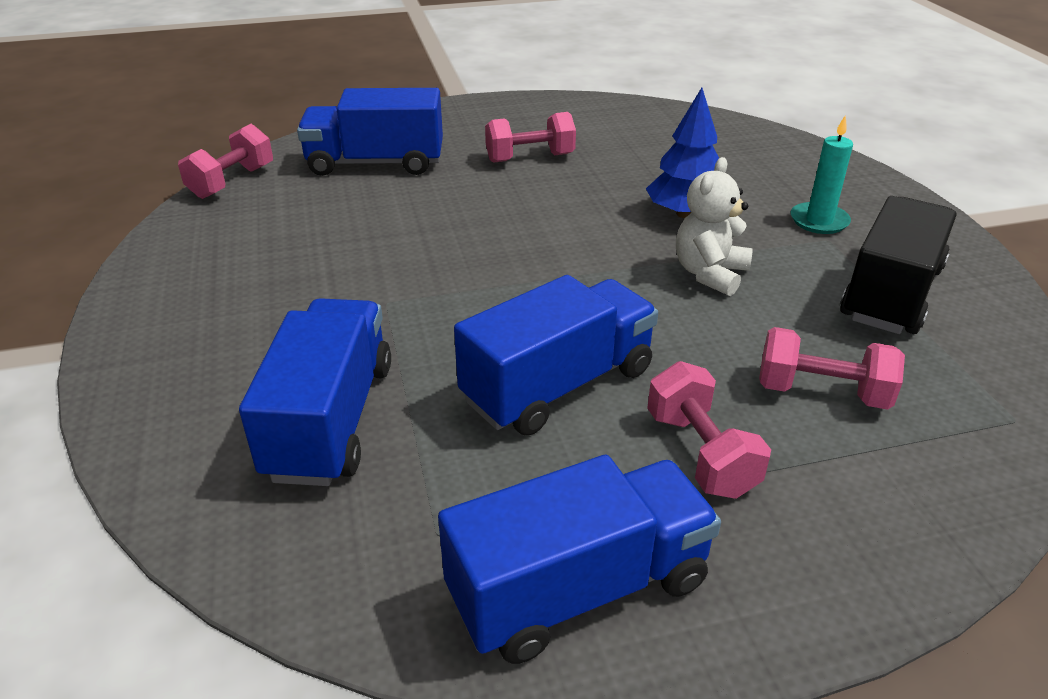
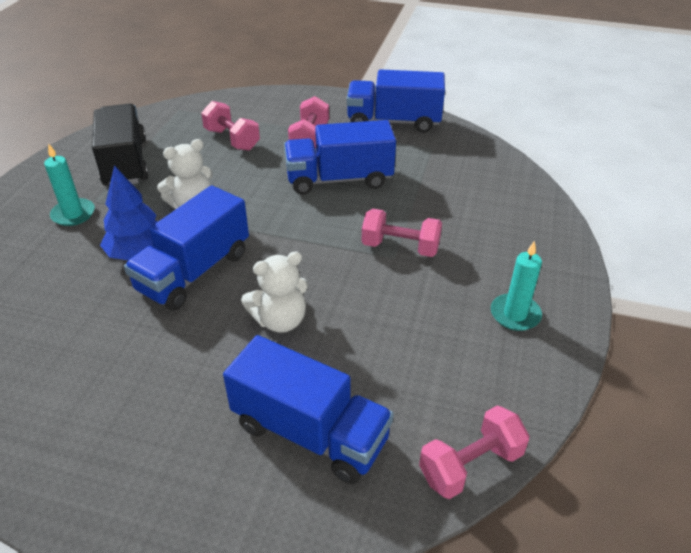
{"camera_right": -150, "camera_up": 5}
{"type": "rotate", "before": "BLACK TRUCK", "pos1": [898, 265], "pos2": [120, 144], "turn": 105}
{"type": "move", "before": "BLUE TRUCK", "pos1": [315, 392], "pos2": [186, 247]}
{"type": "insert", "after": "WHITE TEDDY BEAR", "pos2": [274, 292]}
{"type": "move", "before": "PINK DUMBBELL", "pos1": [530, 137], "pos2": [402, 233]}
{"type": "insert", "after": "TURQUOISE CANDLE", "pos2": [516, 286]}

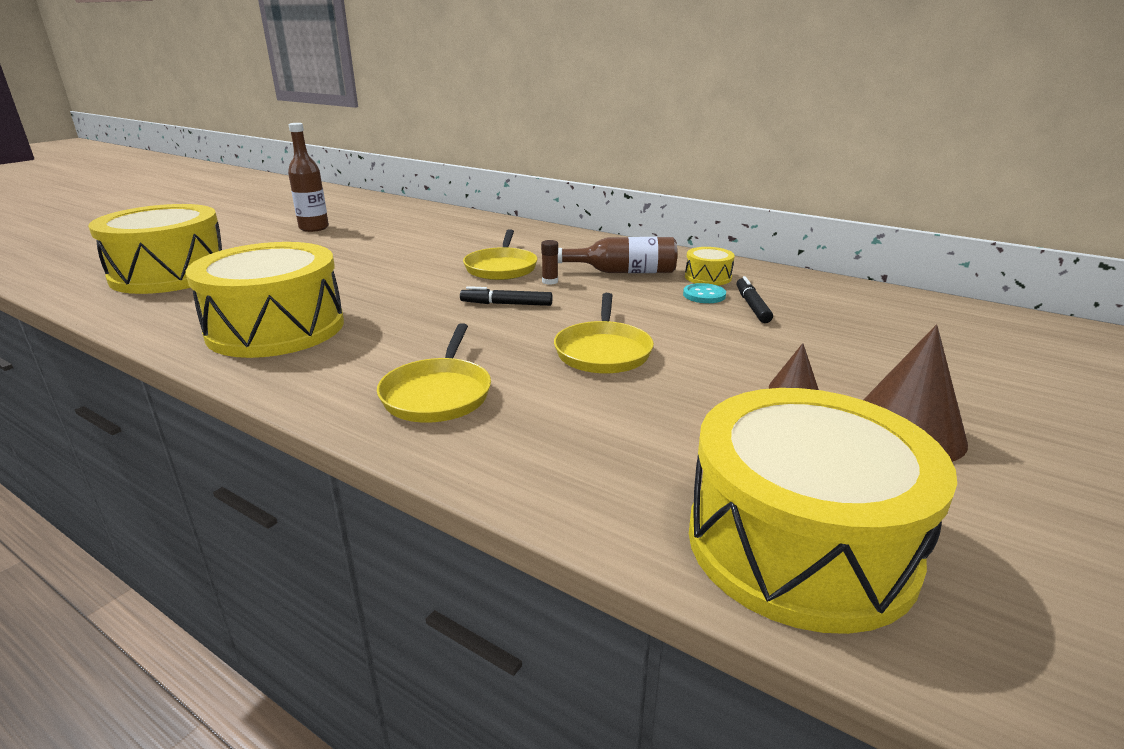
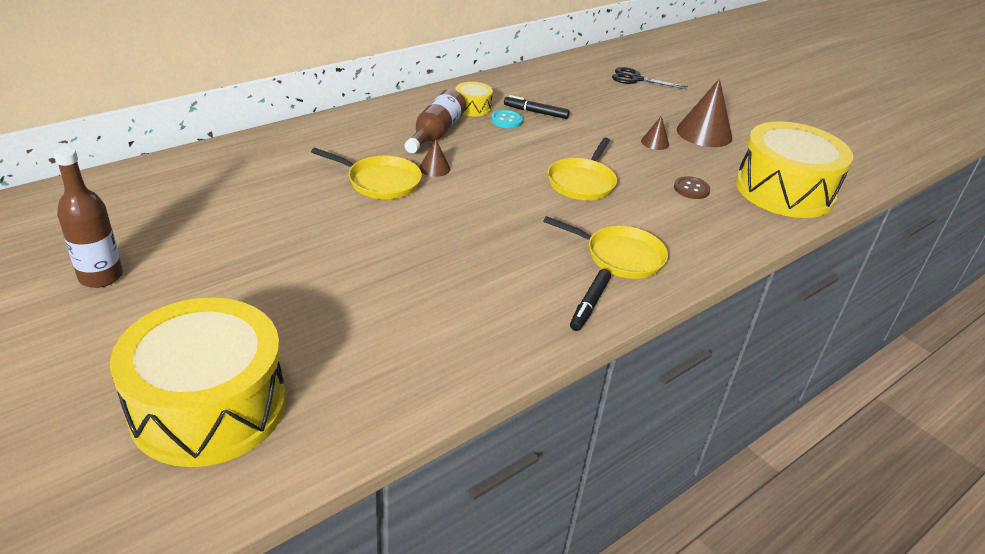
{"camera_right": -75, "camera_up": 10}
{"type": "replace", "before": "BROWN GLUE STICK", "after": "BROWN CONE", "pos1": [549, 262], "pos2": [434, 158]}
{"type": "rotate", "before": "YELLOW PAN", "pos1": [604, 333], "pos2": [582, 169], "turn": 90}
{"type": "move", "before": "BLACK MARKER", "pos1": [506, 296], "pos2": [590, 300]}
{"type": "insert", "after": "BLACK SCISSORS", "pos2": [650, 78]}
{"type": "insert", "after": "BROWN BUTTON", "pos2": [692, 187]}
{"type": "delete", "before": "YELLOW DRUM", "pos1": [265, 300]}

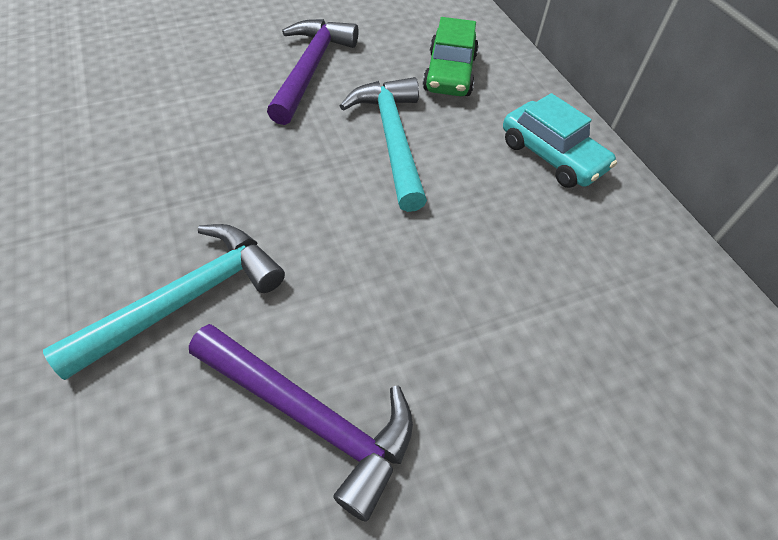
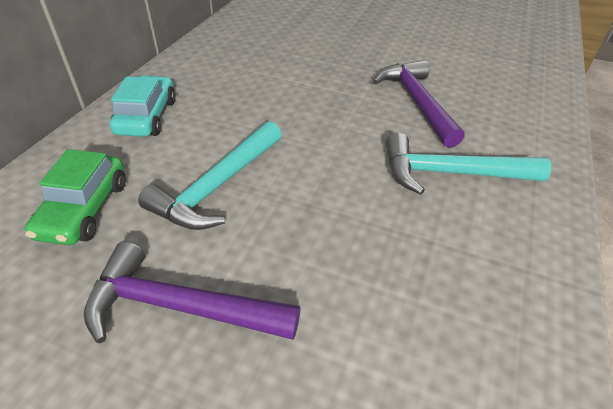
{"camera_right": -135, "camera_up": -10}
{"type": "rotate", "before": "GREEN CAR", "pos1": [451, 56], "pos2": [75, 197], "turn": 135}
{"type": "rotate", "before": "PURPLE HAMMER", "pos1": [312, 72], "pos2": [192, 292], "turn": 45}

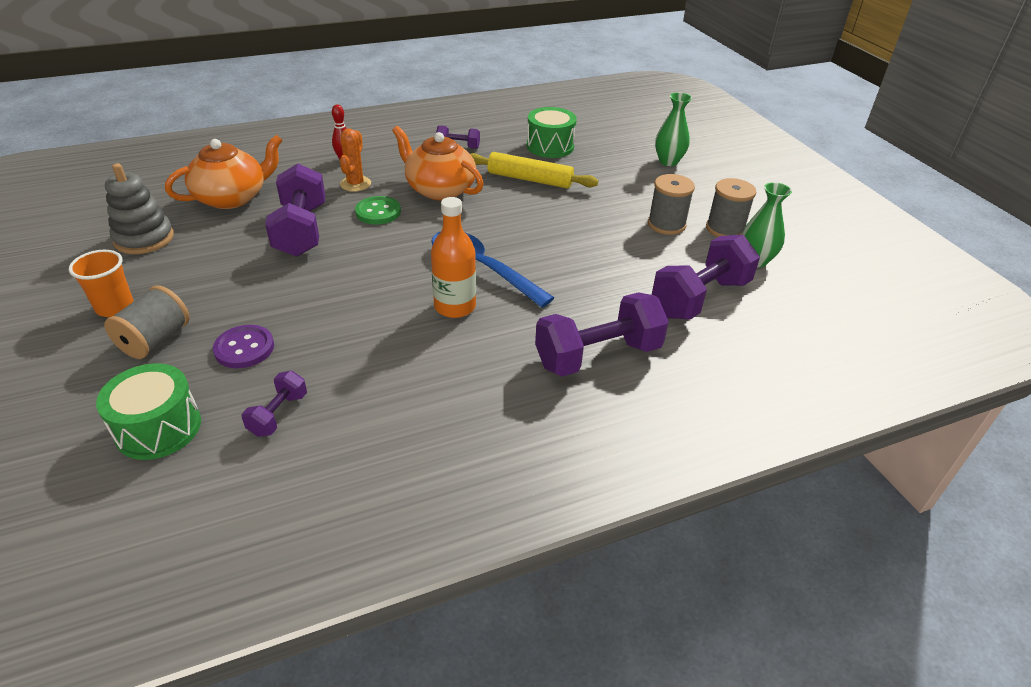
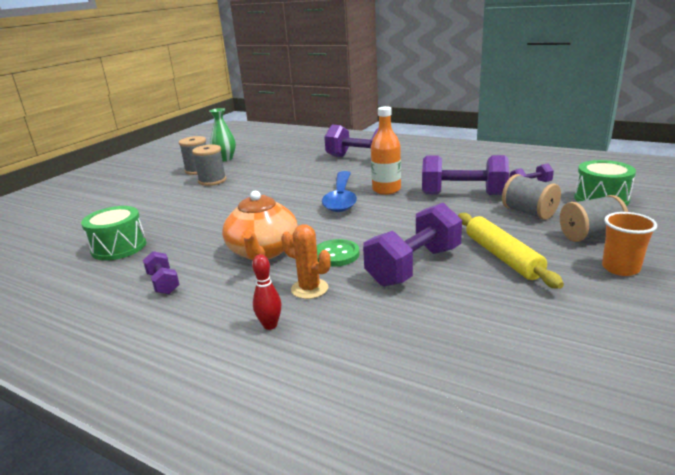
{"camera_right": -125, "camera_up": -15}
{"type": "rotate", "before": "ORANGE CACTUS", "pos1": [355, 160], "pos2": [306, 261], "turn": 60}
{"type": "move", "before": "PURPLE DUMBBELL", "pos1": [706, 277], "pos2": [465, 175]}
{"type": "move", "before": "YELLOW ROLLING PIN", "pos1": [534, 170], "pos2": [511, 251]}
{"type": "replace", "before": "PURPLE BUTTON", "after": "GREY SPOOL", "pos1": [243, 346], "pos2": [531, 197]}
{"type": "delete", "before": "GREY STACKING TOY", "pos1": [139, 208]}
{"type": "delete", "before": "ORANGE TEAPOT", "pos1": [224, 172]}
{"type": "delete", "before": "GREEN VASE", "pos1": [673, 129]}

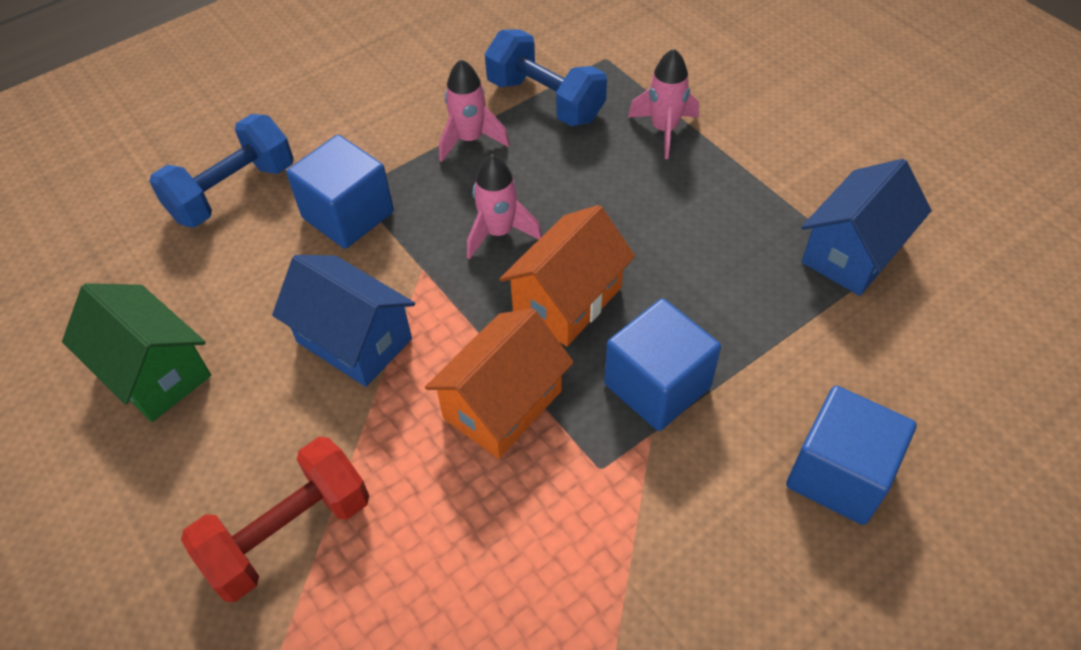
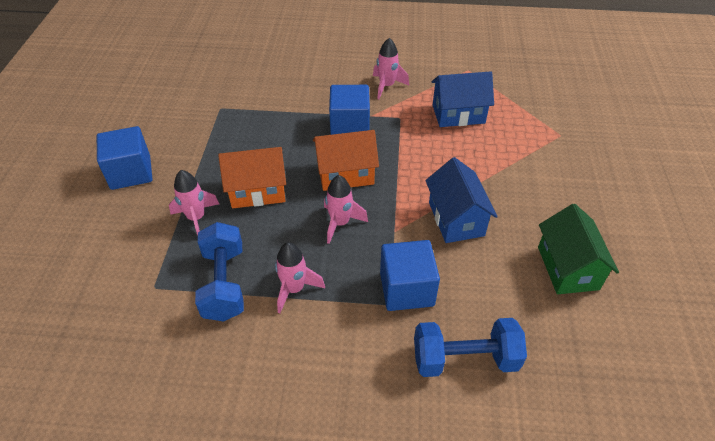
{"camera_right": -140, "camera_up": -5}
{"type": "move", "before": "BLUE CUBE", "pos1": [851, 455], "pos2": [124, 158]}
{"type": "move", "before": "ORANGE HOUSE", "pos1": [499, 384], "pos2": [252, 177]}
{"type": "insert", "after": "PINK ROCKET", "pos2": [391, 68]}
{"type": "move", "before": "BLUE HOUSE", "pos1": [866, 227], "pos2": [462, 99]}
{"type": "delete", "before": "RED DUMBBELL", "pos1": [275, 519]}

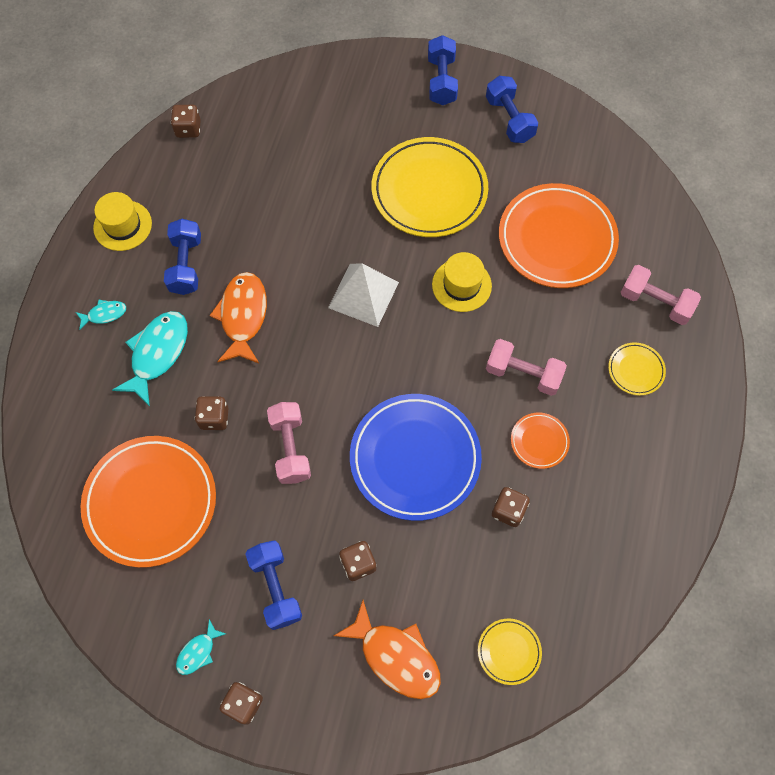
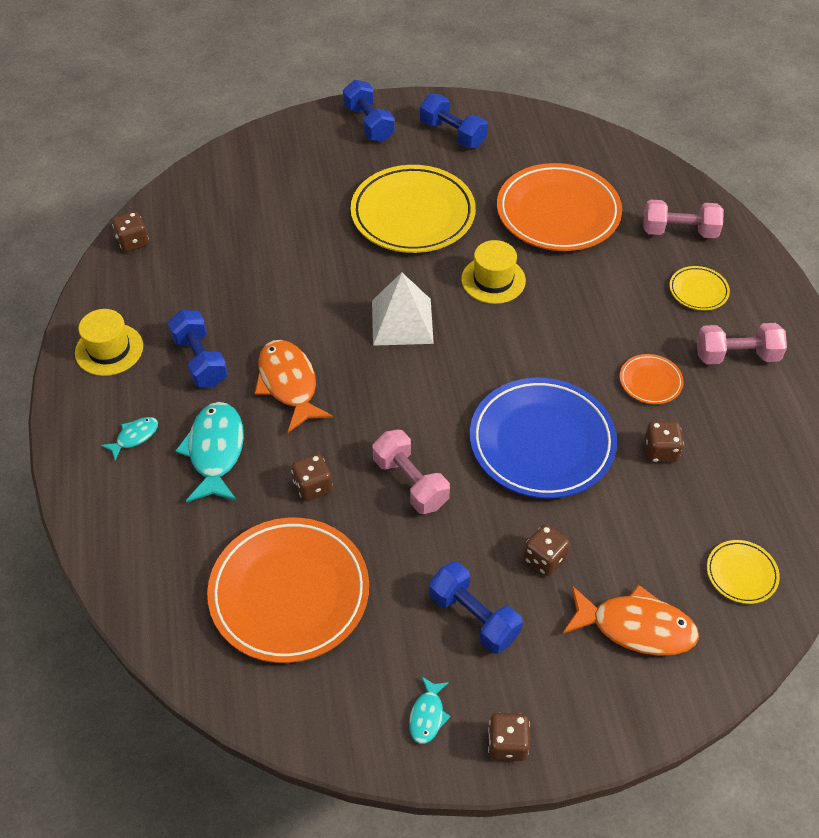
{"camera_right": -25, "camera_up": -15}
{"type": "move", "before": "PINK DUMBBELL", "pos1": [526, 367], "pos2": [742, 343]}

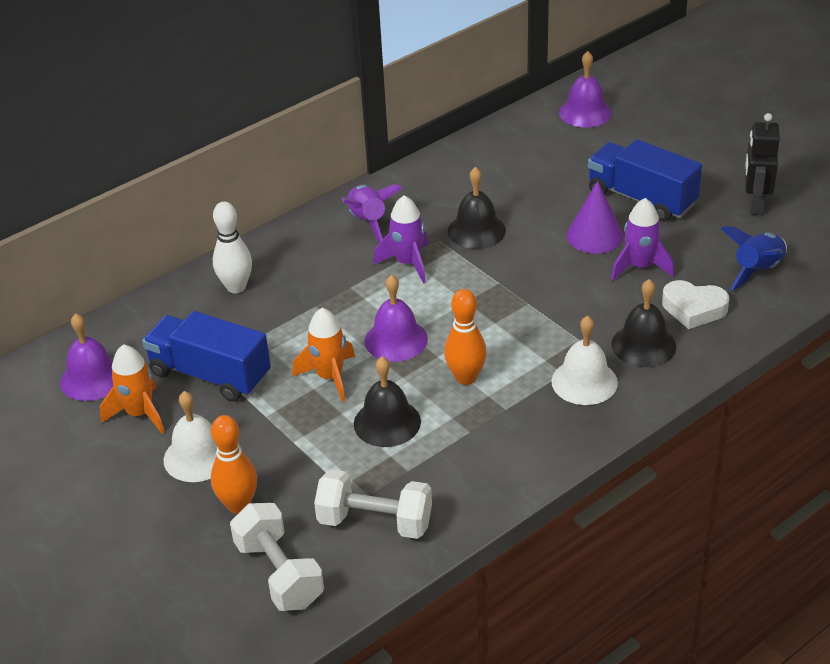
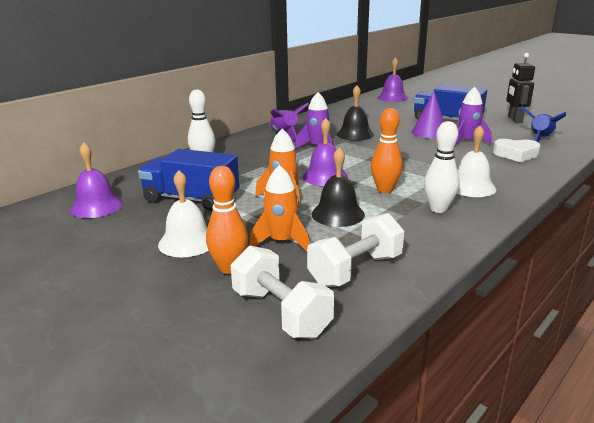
{"camera_right": -10, "camera_up": -15}
{"type": "move", "before": "ORANGE ROCKET", "pos1": [132, 389], "pos2": [279, 208]}
{"type": "rotate", "before": "WHITE DUMBBELL", "pos1": [373, 504], "pos2": [355, 250], "turn": -45}
{"type": "insert", "after": "WHITE BOWLING PIN", "pos2": [442, 167]}
{"type": "delete", "before": "BLACK BELL", "pos1": [643, 323]}

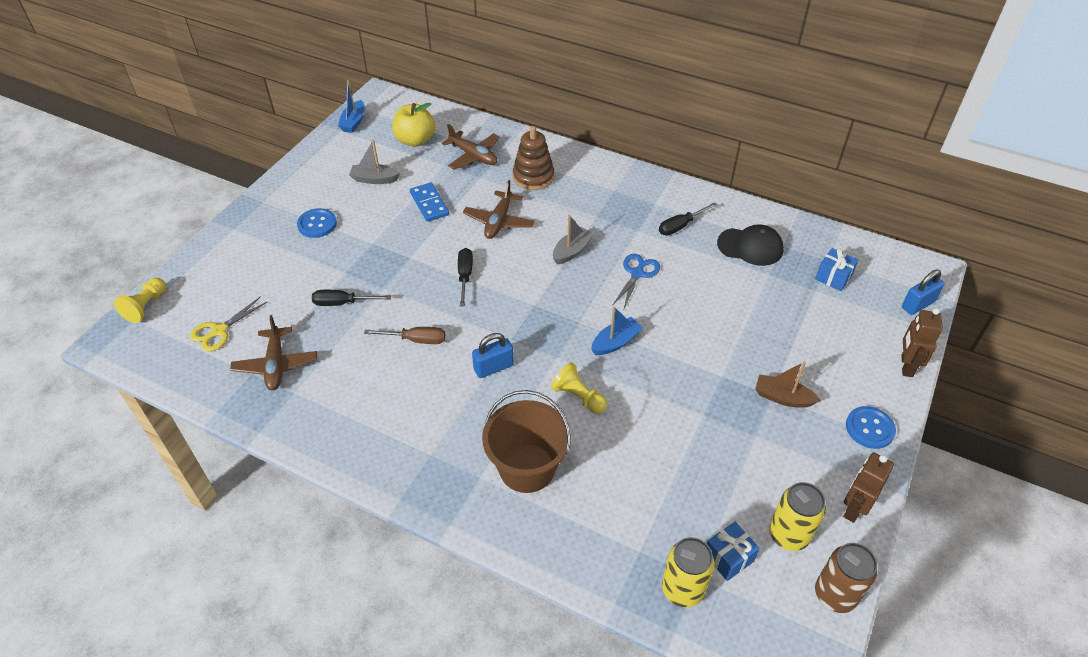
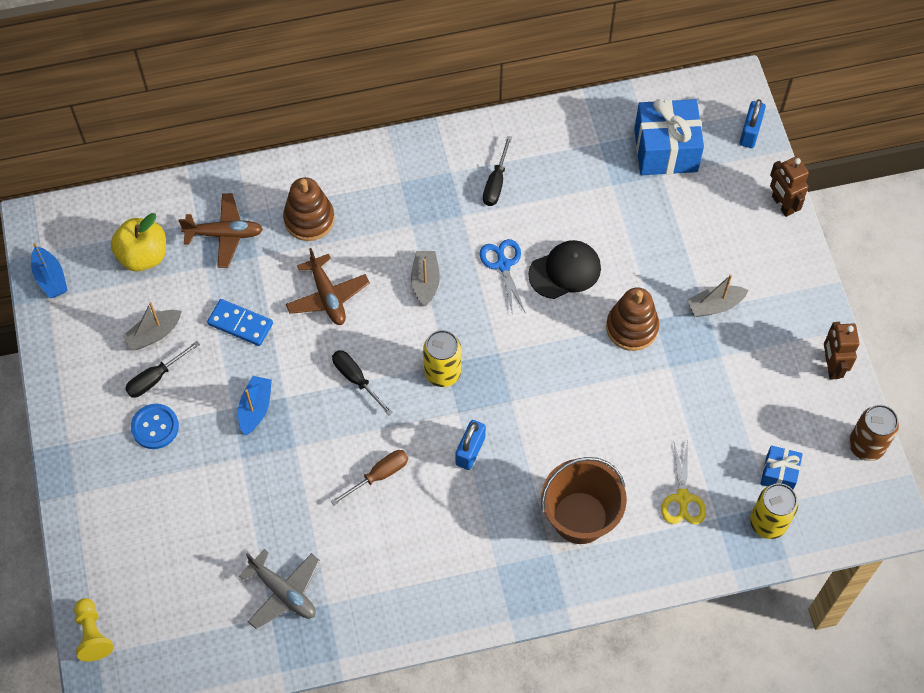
{"camera_right": -40, "camera_up": 15}
{"type": "move", "before": "BLACK SCREWDRIVER", "pos1": [351, 298], "pos2": [162, 369]}
{"type": "move", "before": "BLUE BOAT", "pos1": [617, 330], "pos2": [255, 405]}
{"type": "recolor", "before": "BROWN PLANE", "after": "GREY PLANE", "pos1": [273, 353], "pos2": [279, 589]}
{"type": "move", "before": "YELLOW CAN", "pos1": [797, 516], "pos2": [442, 358]}
{"type": "move", "before": "BLACK CAP", "pos1": [750, 245], "pos2": [564, 269]}
{"type": "insert", "after": "BROWN STACKING TOY", "pos2": [632, 319]}
{"type": "resize", "before": "BLUE GIFT", "pos1": [836, 269], "pos2": [669, 137], "scale": 1.92}
{"type": "move", "before": "YELLOW SCISSORS", "pos1": [229, 324], "pos2": [683, 482]}
{"type": "recolor", "before": "BROWN BOAT", "after": "GREY BOAT", "pos1": [787, 384], "pos2": [717, 295]}
{"type": "delete", "before": "YELLOW PAWN", "pos1": [579, 388]}
{"type": "delete", "before": "BLUE BUTTON", "pos1": [871, 427]}

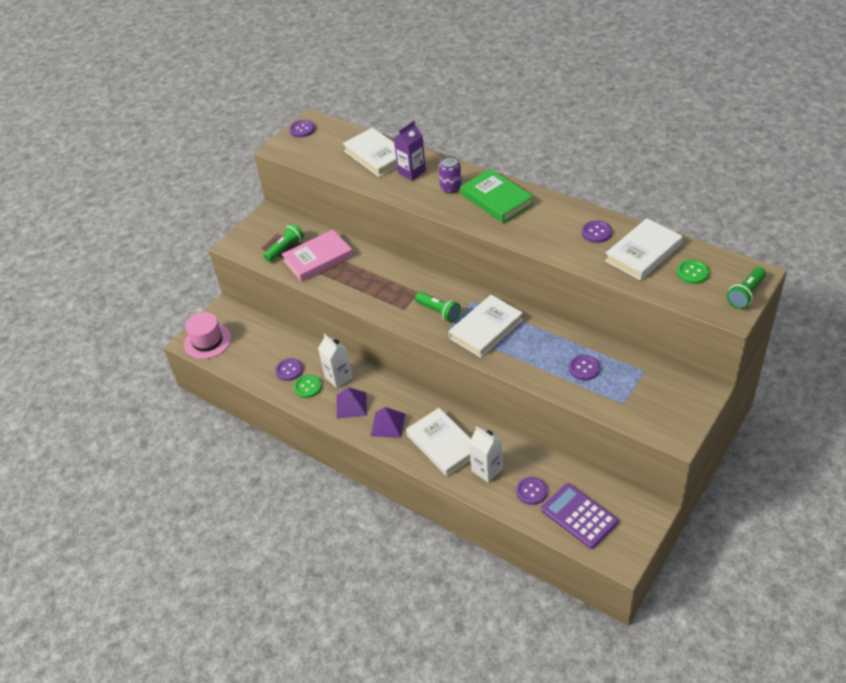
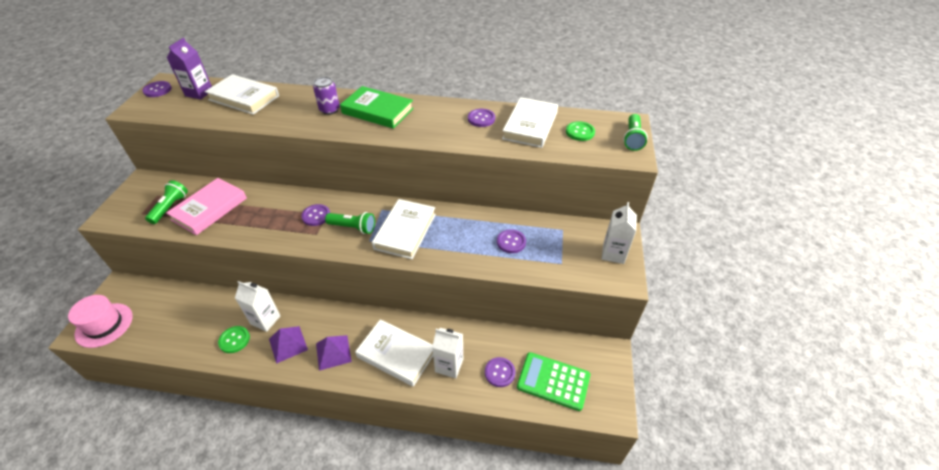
{"camera_right": -30, "camera_up": 0}
{"type": "move", "before": "PURPLE CARTON", "pos1": [410, 151], "pos2": [189, 68]}
{"type": "move", "before": "PURPLE BUTTON", "pos1": [289, 369], "pos2": [315, 215]}
{"type": "recolor", "before": "PURPLE CALCULATOR", "after": "GREEN CALCULATOR", "pos1": [580, 516], "pos2": [553, 381]}
{"type": "insert", "after": "WHITE CARTON", "pos2": [619, 233]}

